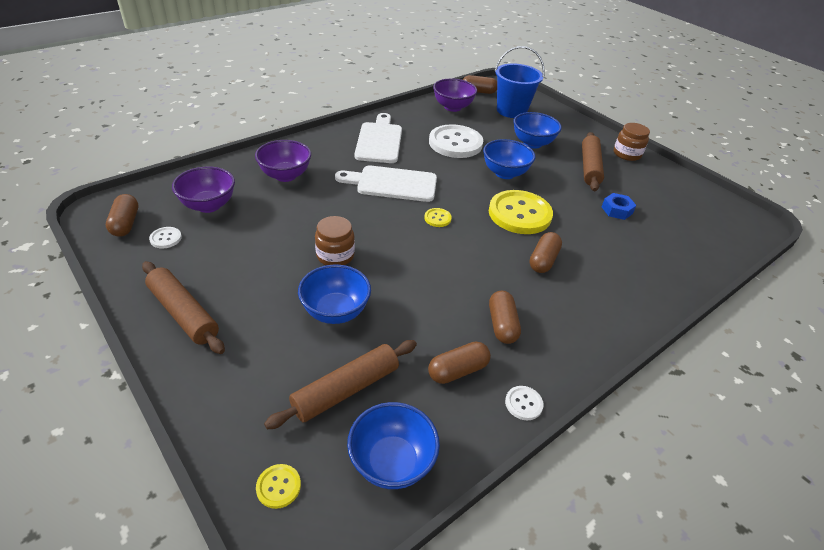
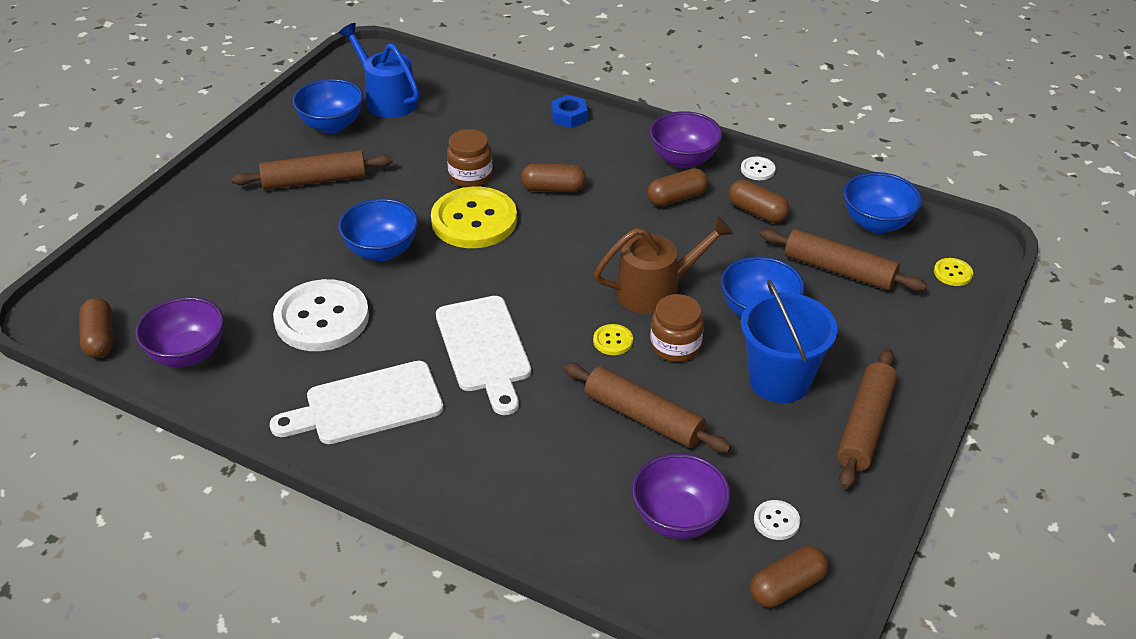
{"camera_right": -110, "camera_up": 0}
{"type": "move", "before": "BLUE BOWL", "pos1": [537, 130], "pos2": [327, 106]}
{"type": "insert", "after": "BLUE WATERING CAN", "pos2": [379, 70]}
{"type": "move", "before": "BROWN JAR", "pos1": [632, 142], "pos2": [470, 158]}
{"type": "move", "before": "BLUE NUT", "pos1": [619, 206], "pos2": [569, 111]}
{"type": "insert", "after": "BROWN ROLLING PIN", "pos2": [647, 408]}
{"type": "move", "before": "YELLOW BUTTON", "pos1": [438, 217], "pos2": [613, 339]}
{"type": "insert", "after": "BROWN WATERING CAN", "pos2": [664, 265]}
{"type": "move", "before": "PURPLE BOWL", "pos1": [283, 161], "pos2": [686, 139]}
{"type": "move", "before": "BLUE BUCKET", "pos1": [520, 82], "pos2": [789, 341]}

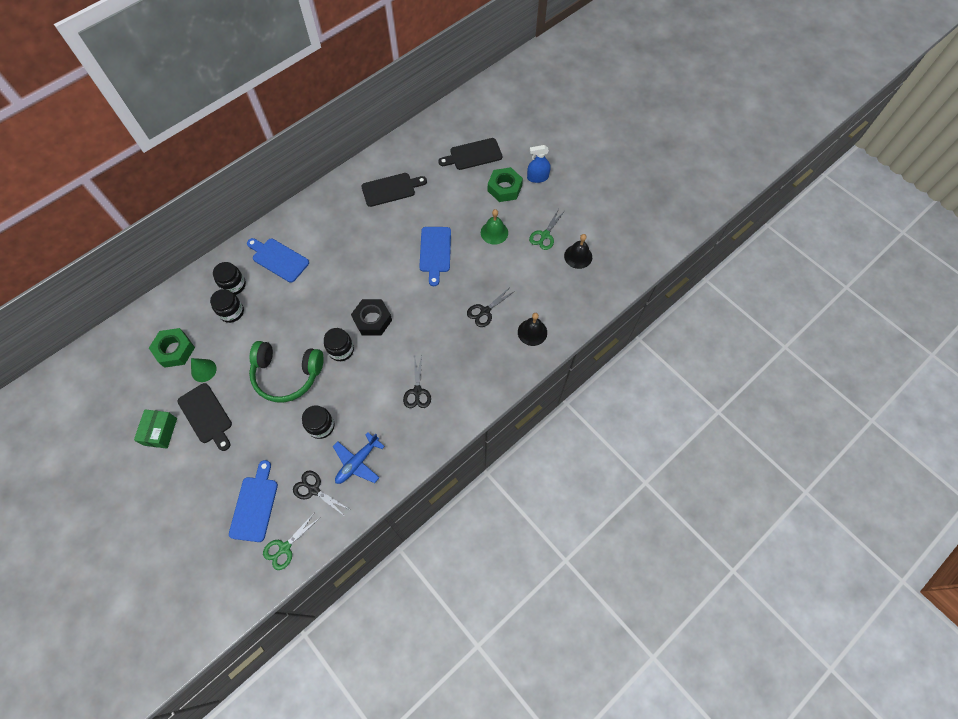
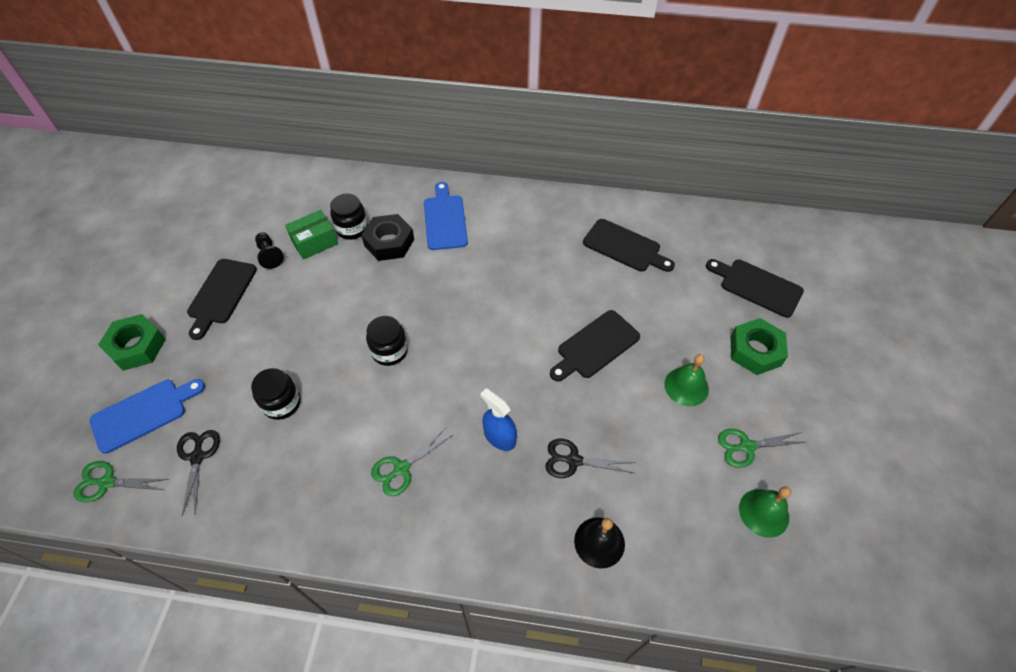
{"camera_right": 50, "camera_up": -10}
{"type": "move", "before": "GREEN NUT", "pos1": [172, 348], "pos2": [132, 342]}
{"type": "replace", "before": "GREEN CONE", "after": "BLACK PAWN", "pos1": [204, 370], "pos2": [269, 250]}
{"type": "move", "before": "GREEN BOX", "pos1": [155, 429], "pos2": [311, 235]}
{"type": "move", "before": "BLACK NUT", "pos1": [371, 317], "pos2": [387, 237]}
{"type": "recolor", "before": "BLACK SCISSORS", "after": "GREEN SCISSORS", "pos1": [417, 381], "pos2": [412, 462]}
{"type": "move", "before": "BLUE SPRAY BOTTLE", "pos1": [538, 164], "pos2": [498, 419]}
{"type": "recolor", "before": "BLUE CUTTING BOARD", "after": "BLACK CUTTING BOARD", "pos1": [435, 256], "pos2": [595, 346]}
{"type": "recolor", "before": "BLACK BELL", "after": "GREEN BELL", "pos1": [578, 251], "pos2": [765, 512]}
{"type": "delete", "before": "BLACK JAR", "pos1": [229, 278]}
{"type": "delete", "before": "GREEN HEADPHONES", "pos1": [286, 371]}
{"type": "delete", "before": "BLUE PLANE", "pos1": [359, 458]}

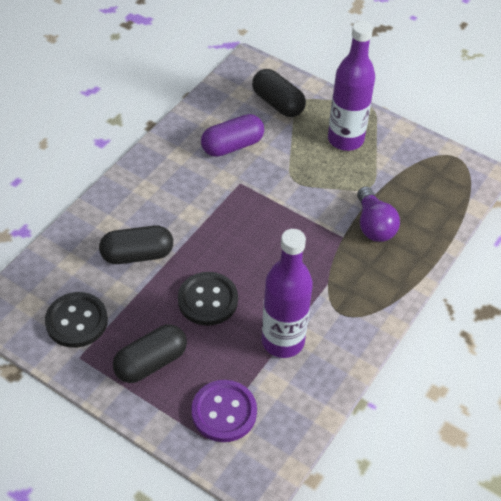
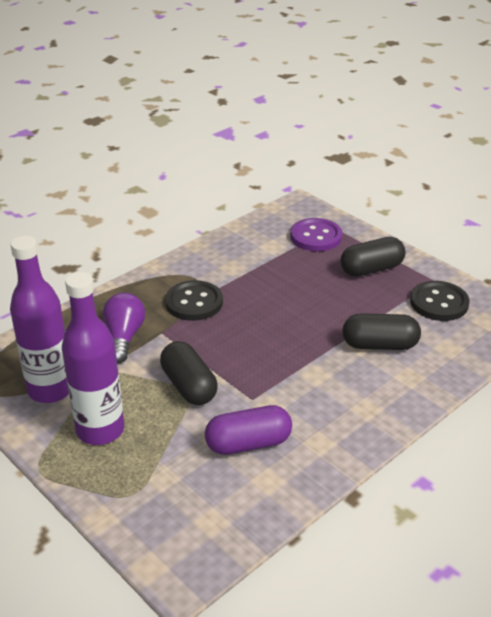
{"camera_right": -165, "camera_up": -15}
{"type": "move", "before": "PURPLE BOTTLE", "pos1": [287, 293], "pos2": [39, 319]}
{"type": "move", "before": "BLACK CAPSULE", "pos1": [279, 93], "pos2": [189, 373]}
{"type": "move", "before": "BLACK BUTTON", "pos1": [208, 299], "pos2": [194, 300]}

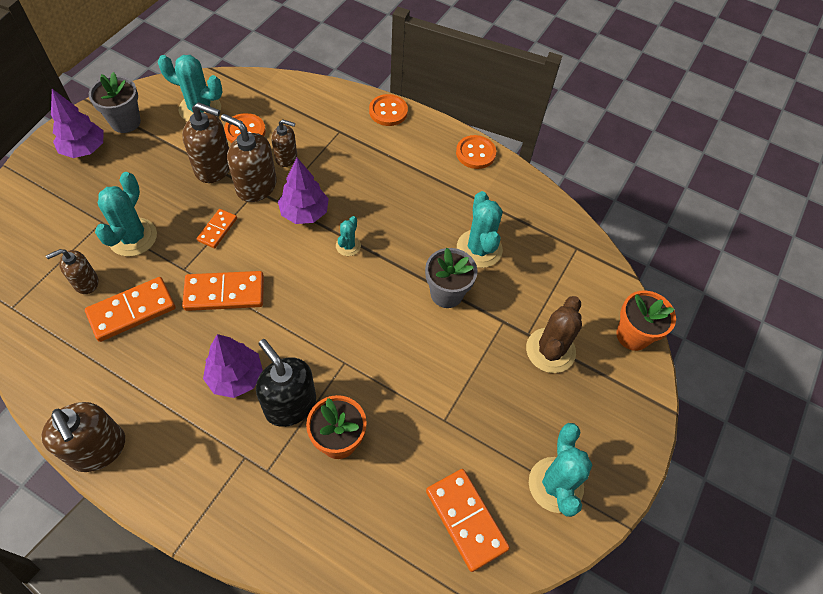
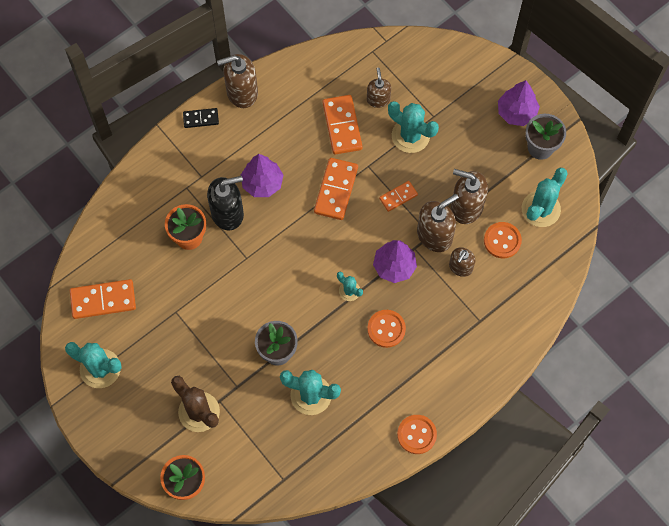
{"camera_right": 115, "camera_up": 10}
{"type": "insert", "after": "BLACK DOMINO", "pos2": [201, 118]}
{"type": "move", "before": "ORANGE BUTTON", "pos1": [388, 110], "pos2": [386, 329]}
{"type": "rotate", "before": "ORANGE DOMINO", "pos1": [217, 228], "pos2": [398, 196], "turn": -75}
{"type": "rotate", "before": "BROWN SOAP DISPENSER", "pos1": [206, 142], "pos2": [469, 196], "turn": 75}

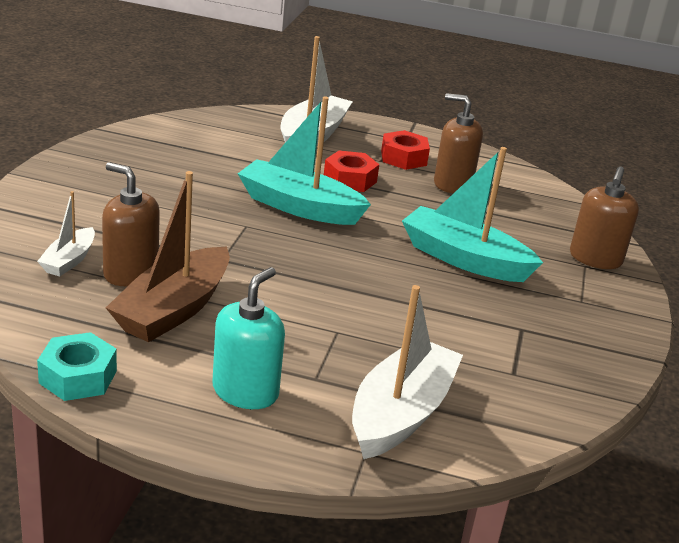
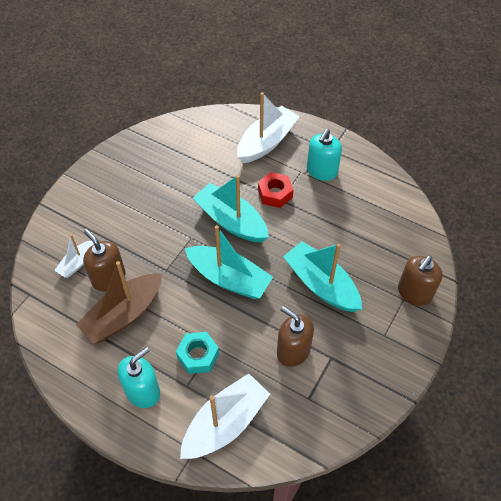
{"camera_right": 20, "camera_up": 25}
{"type": "move", "before": "TURQUOISE NUT", "pos1": [77, 366], "pos2": [197, 353]}
{"type": "insert", "after": "TURQUOISE BOAT", "pos2": [229, 262]}
{"type": "move", "before": "BROWN SOAP DISPENSER", "pos1": [458, 143], "pos2": [295, 336]}
{"type": "replace", "before": "RED NUT", "after": "TURQUOISE SOAP DISPENSER", "pos1": [405, 150], "pos2": [324, 155]}

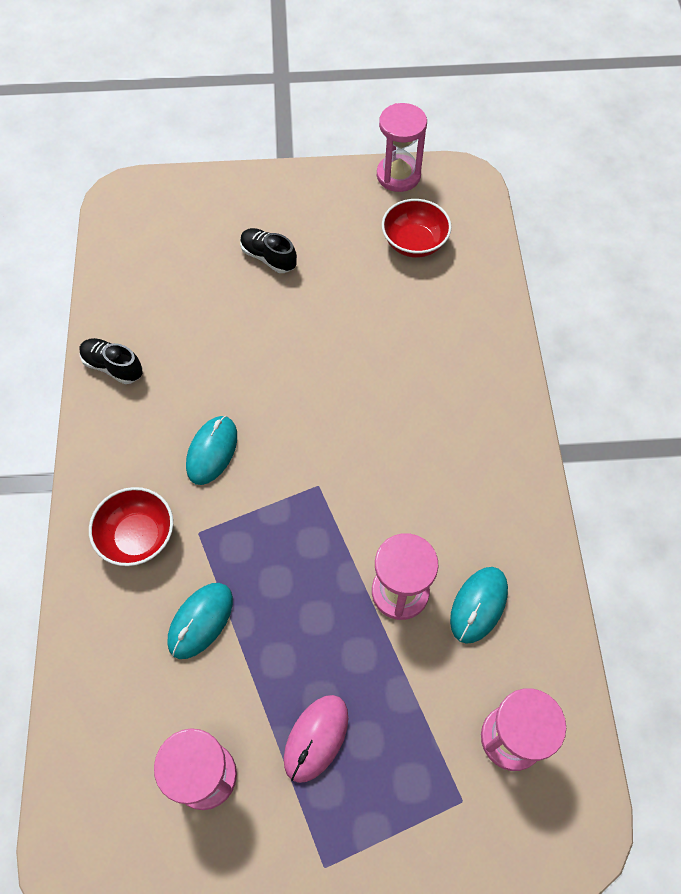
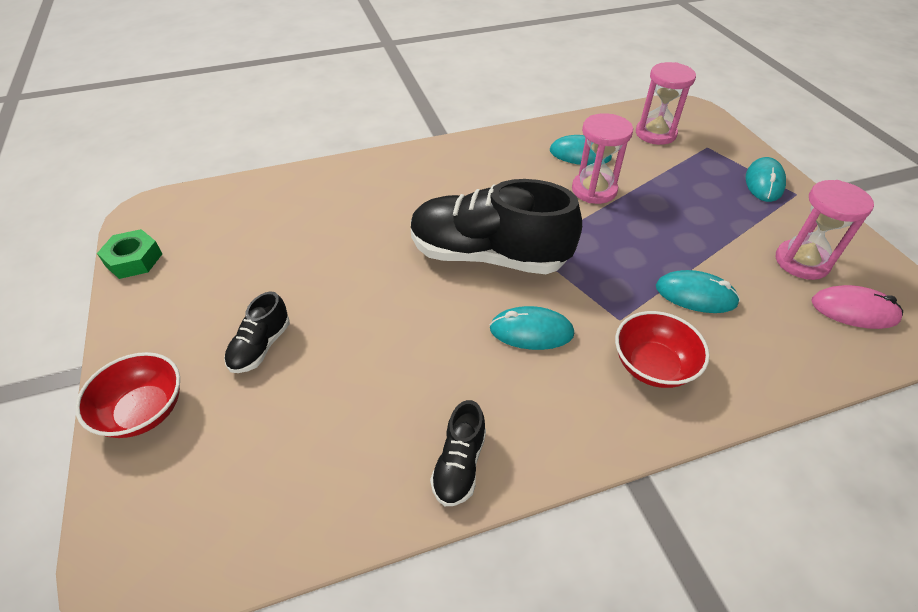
{"camera_right": -105, "camera_up": -15}
{"type": "move", "before": "RED BOWL", "pos1": [417, 228], "pos2": [127, 395]}
{"type": "replace", "before": "PINK HOURGLASS", "after": "GREEN NUT", "pos1": [402, 147], "pos2": [129, 254]}
{"type": "insert", "after": "BLACK SHOE", "pos2": [496, 226]}
{"type": "insert", "after": "TURQUOISE MOUSE", "pos2": [766, 179]}
{"type": "move", "before": "PINK MOUSE", "pos1": [316, 739], "pos2": [857, 307]}

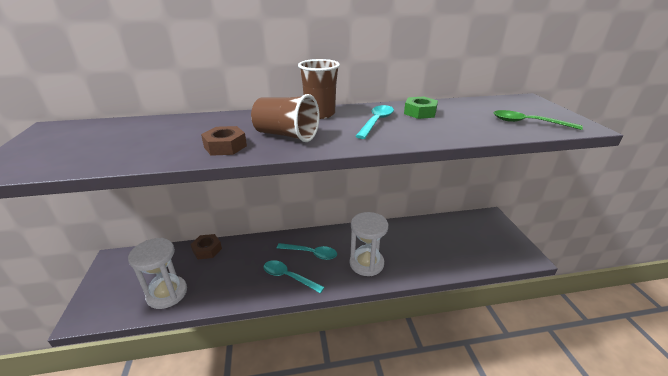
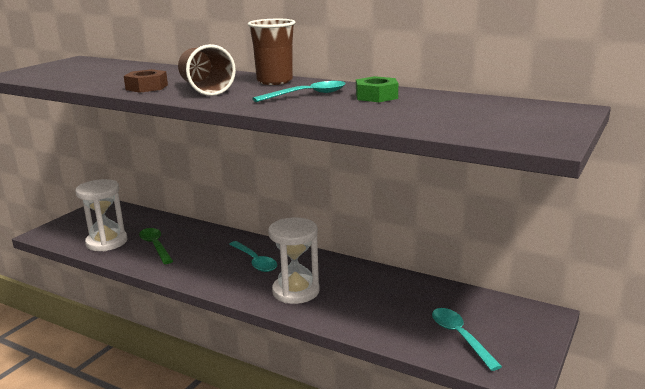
{"camera_right": 40, "camera_up": -10}
{"type": "move", "before": "GREEN SPOON", "pos1": [538, 120], "pos2": [156, 246]}
{"type": "move", "before": "TURQUOISE SPOON", "pos1": [294, 276], "pos2": [467, 339]}
{"type": "delete", "before": "BROWN NUT", "pos1": [206, 246]}

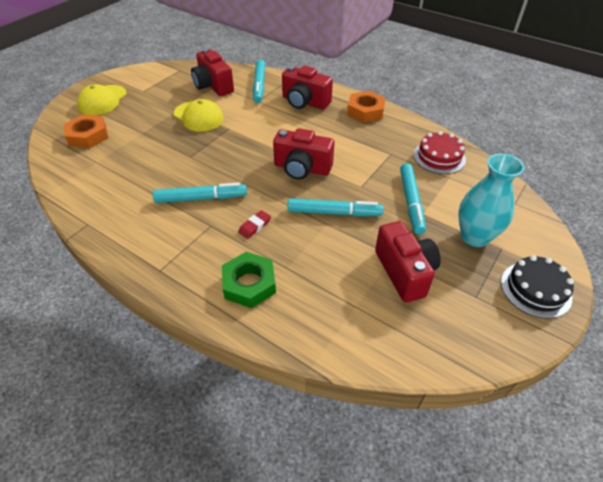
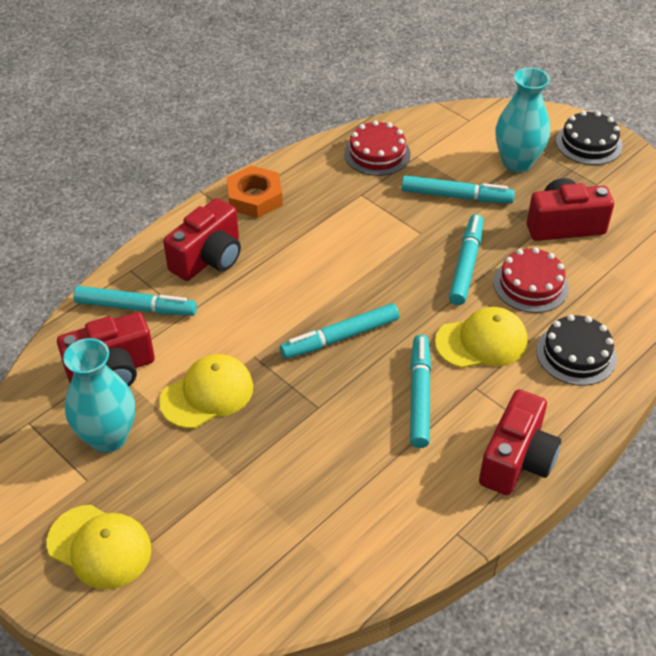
{"camera_right": -80, "camera_up": 0}
{"type": "insert", "after": "TURQUOISE VASE", "pos2": [99, 395]}
{"type": "insert", "after": "TURQUOISE MARKER", "pos2": [339, 331]}
{"type": "replace", "before": "RED ERASER", "after": "YELLOW CAP", "pos1": [254, 224], "pos2": [481, 337]}
{"type": "move", "before": "RED CAMERA", "pos1": [303, 154], "pos2": [520, 442]}
{"type": "insert", "after": "RED CAKE", "pos2": [531, 280]}
{"type": "replace", "before": "GREEN NUT", "after": "BLACK CAKE", "pos1": [249, 280], "pos2": [576, 350]}
{"type": "delete", "before": "ORANGE NUT", "pos1": [86, 131]}

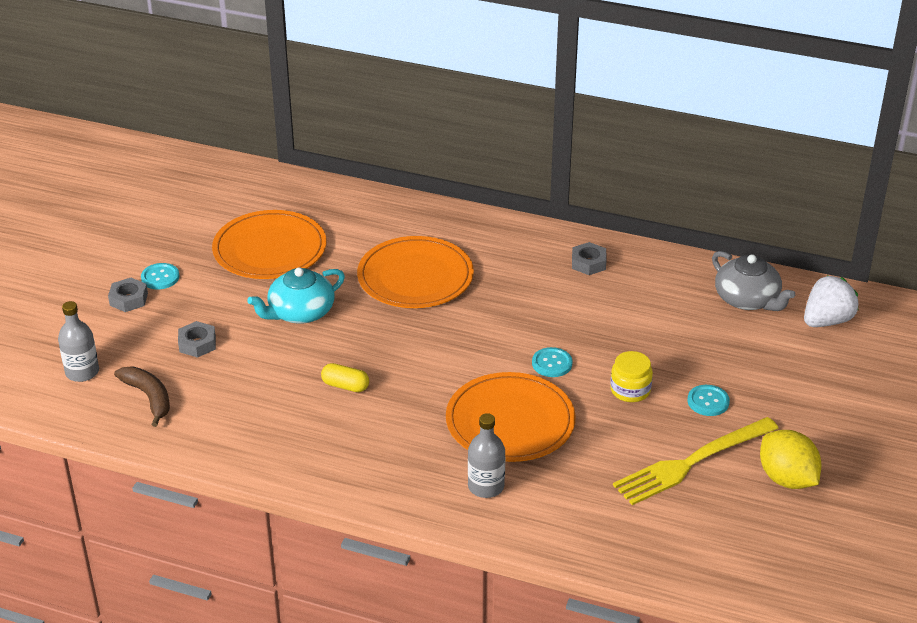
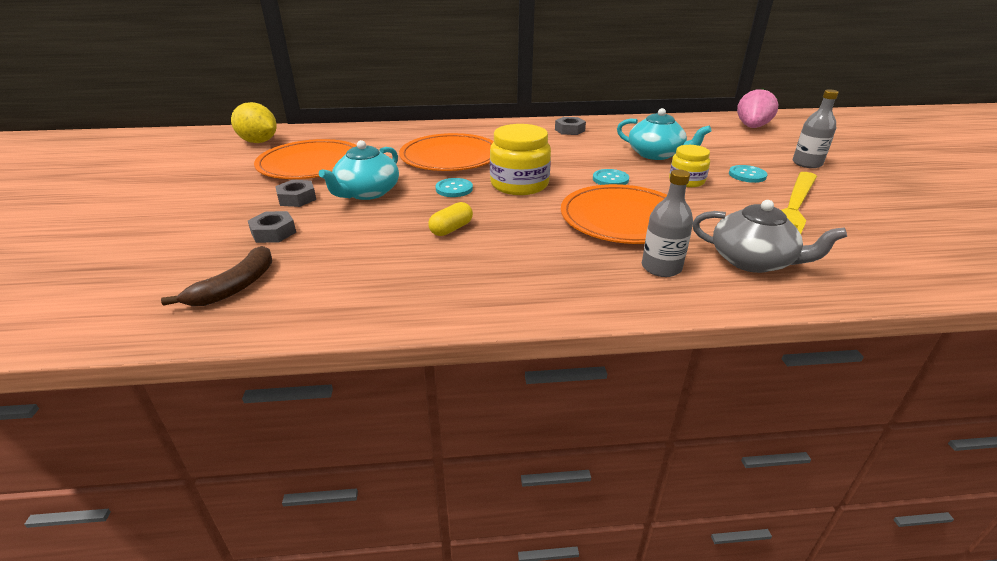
{"camera_right": -25, "camera_up": -5}
{"type": "rotate", "before": "BROWN BANANA", "pos1": [142, 396], "pos2": [216, 276], "turn": 90}
{"type": "move", "before": "YELLOW LEMON", "pos1": [790, 459], "pos2": [254, 122]}
{"type": "move", "before": "GREY NUT", "pos1": [128, 295], "pos2": [295, 193]}
{"type": "rotate", "before": "YELLOW CAPSULE", "pos1": [345, 377], "pos2": [450, 219], "turn": -45}
{"type": "move", "before": "TURQUOISE BUTTON", "pos1": [160, 276], "pos2": [454, 187]}
{"type": "insert", "after": "YELLOW JAR", "pos2": [520, 159]}
{"type": "insert", "after": "TURQUOISE TEAPOT", "pos2": [664, 134]}
{"type": "move", "before": "GREY TEAPOT", "pos1": [753, 281], "pos2": [770, 236]}
{"type": "recolor", "before": "WHITE STRAWBERRY", "after": "PINK STRAWBERRY", "pos1": [831, 301], "pos2": [757, 108]}
{"type": "move", "before": "GREY BOTTLE", "pos1": [78, 341], "pos2": [816, 128]}

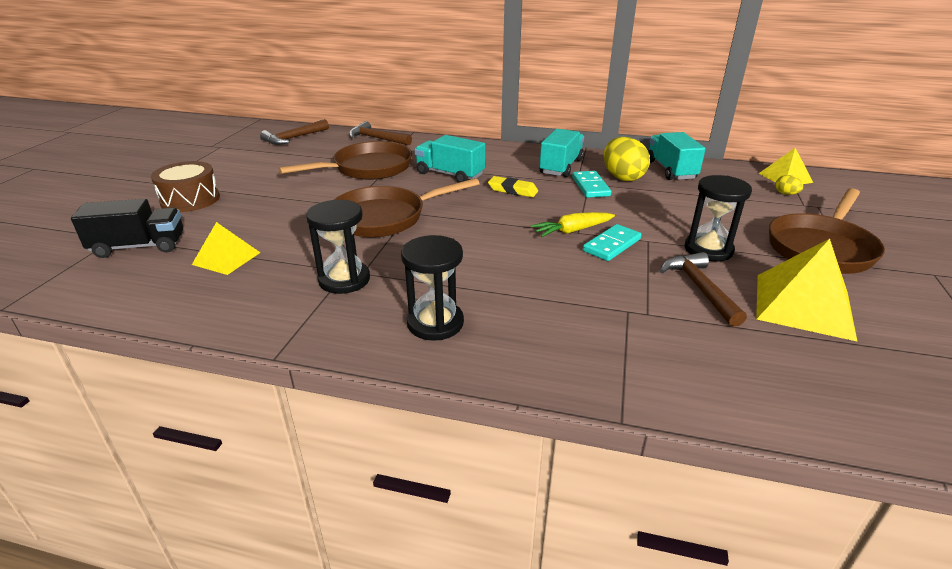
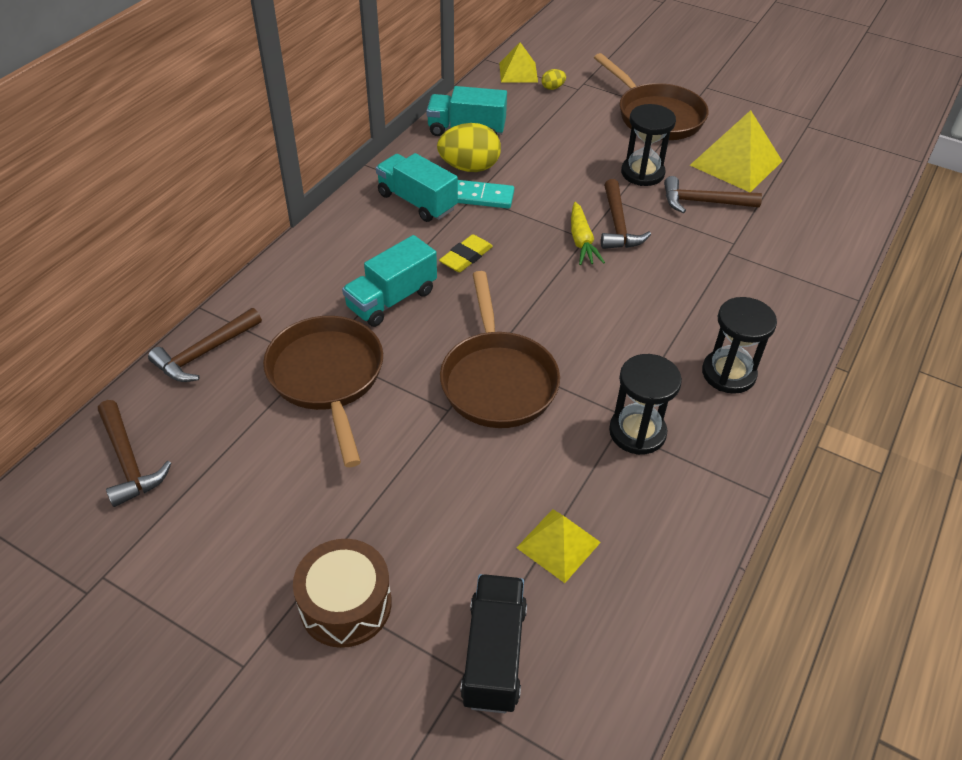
{"camera_right": -75, "camera_up": 15}
{"type": "replace", "before": "TURQUOISE DOMINO", "after": "BROWN HAMMER", "pos1": [612, 242], "pos2": [626, 214]}

